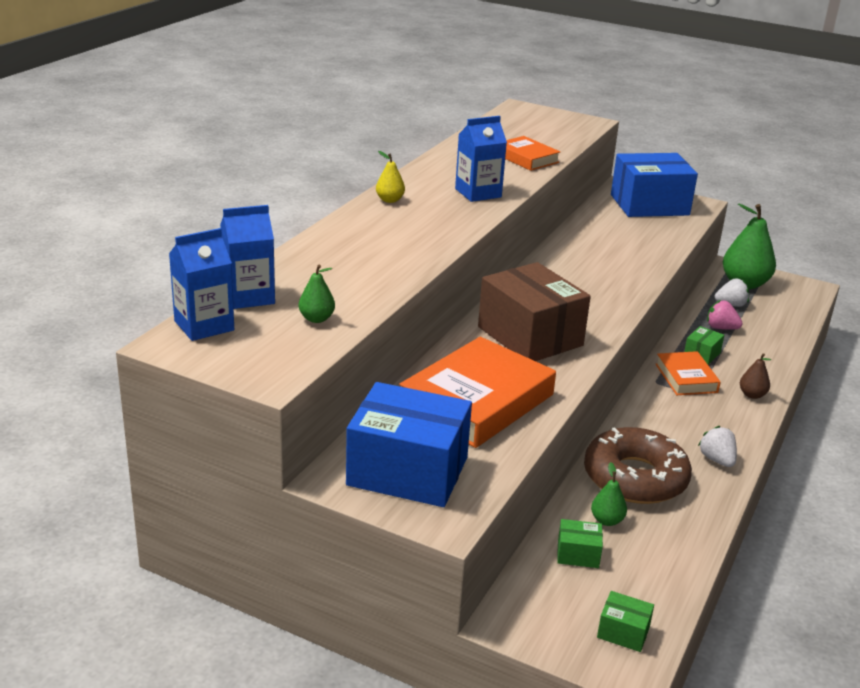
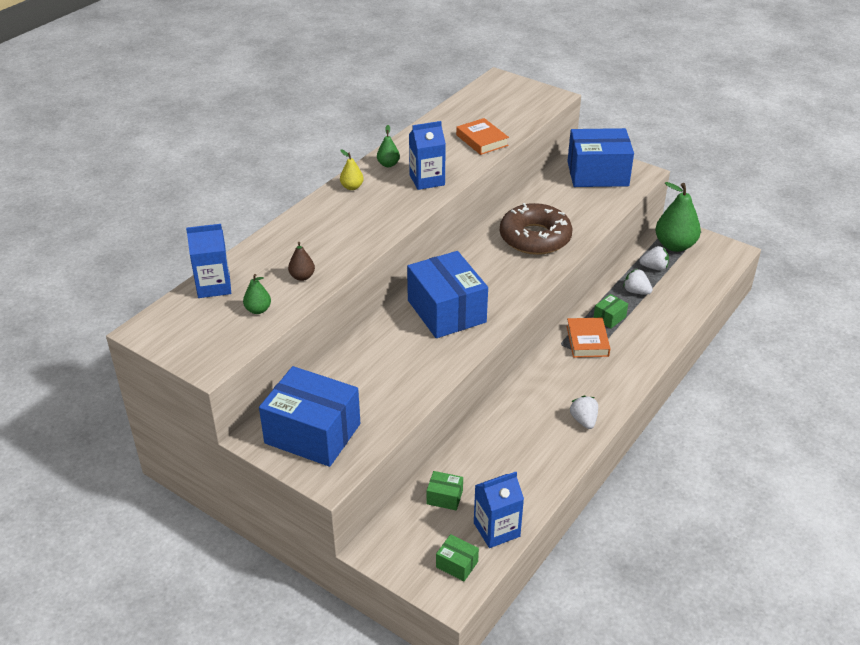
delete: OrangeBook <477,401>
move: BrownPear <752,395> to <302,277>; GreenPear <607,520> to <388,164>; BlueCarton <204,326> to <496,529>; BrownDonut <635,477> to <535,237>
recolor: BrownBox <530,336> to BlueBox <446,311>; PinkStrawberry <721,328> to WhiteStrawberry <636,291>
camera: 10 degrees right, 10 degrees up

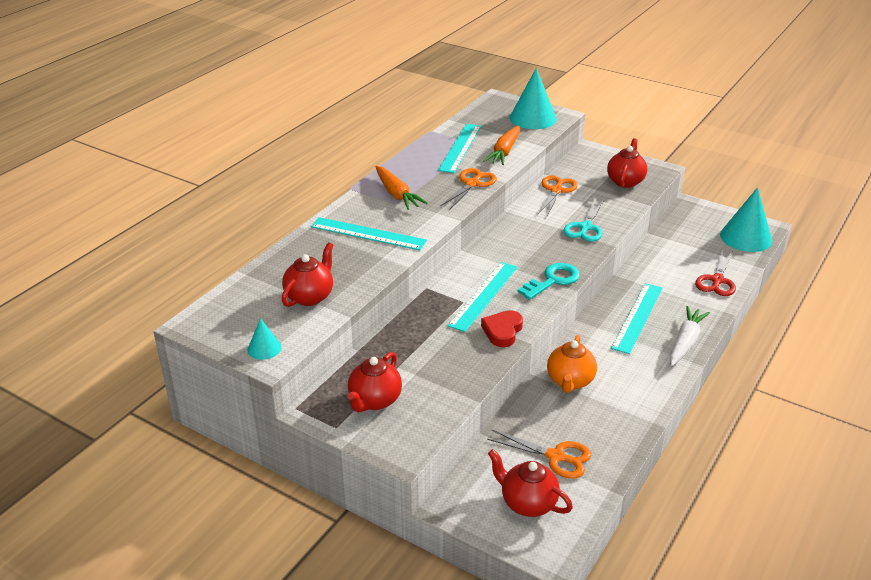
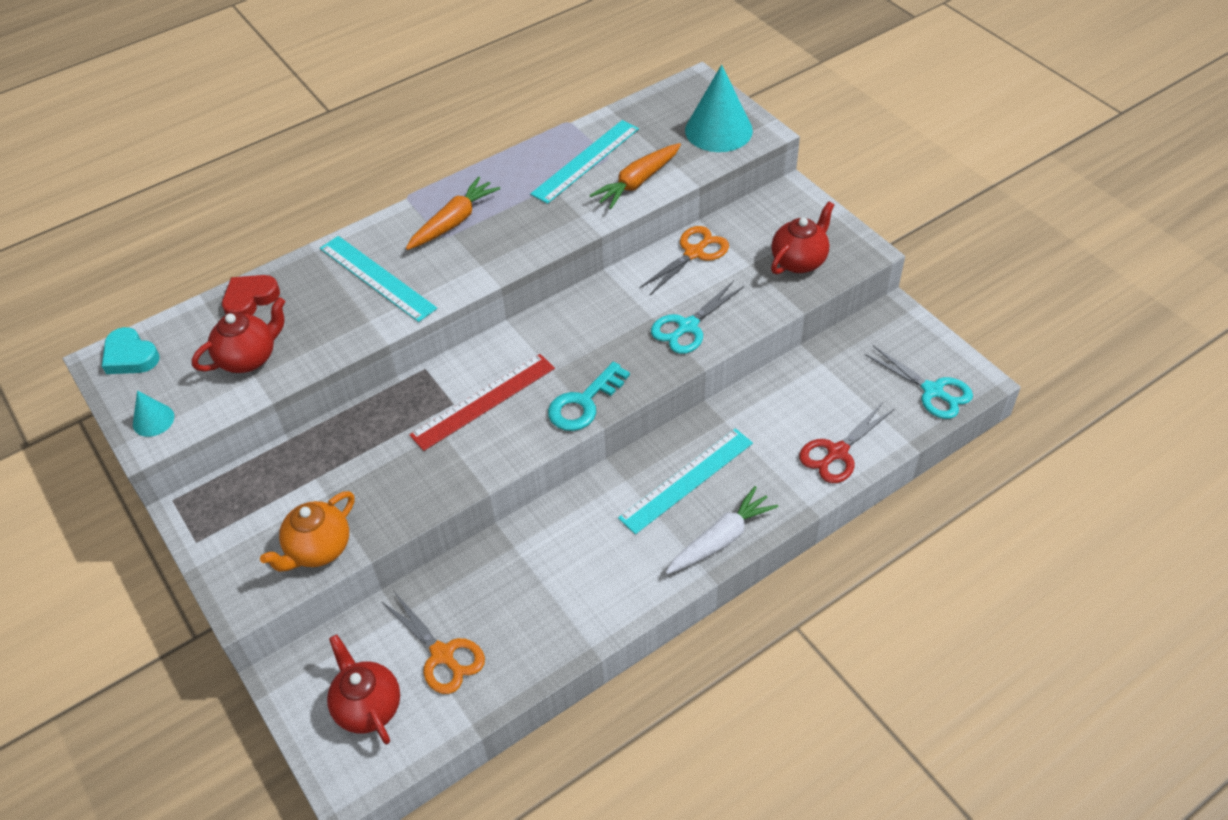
delete: RedTeapot <374,401>; OrangeScissors <472,184>
insert: TurquoiseHeart <130,356>
move: RedHeart <502,331> to <250,299>; OrangeTeapot <570,381> to <318,549>
replace: TurquoiseCone <746,237> to TurquoiseScissors <933,391>
recolor: TurquoiseRuler <484,295> to RedRuler <483,401>
rotate: OrangeCarrot <397,194> = <453,222> 135 degrees counterclockwise; TurquoiseKey <553,280> = <584,403> 150 degrees clockwise
camera: 25 degrees right, 15 degrees up

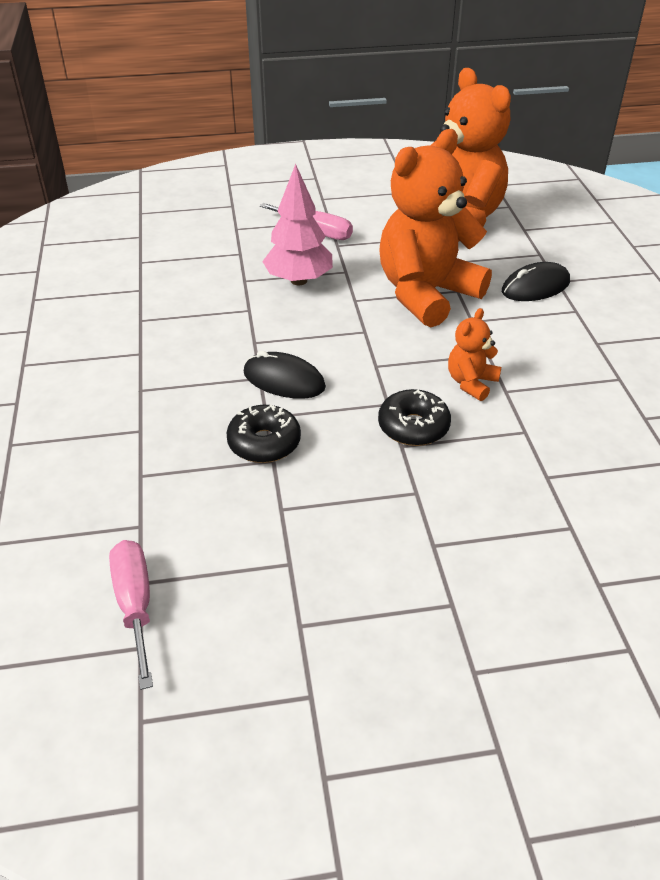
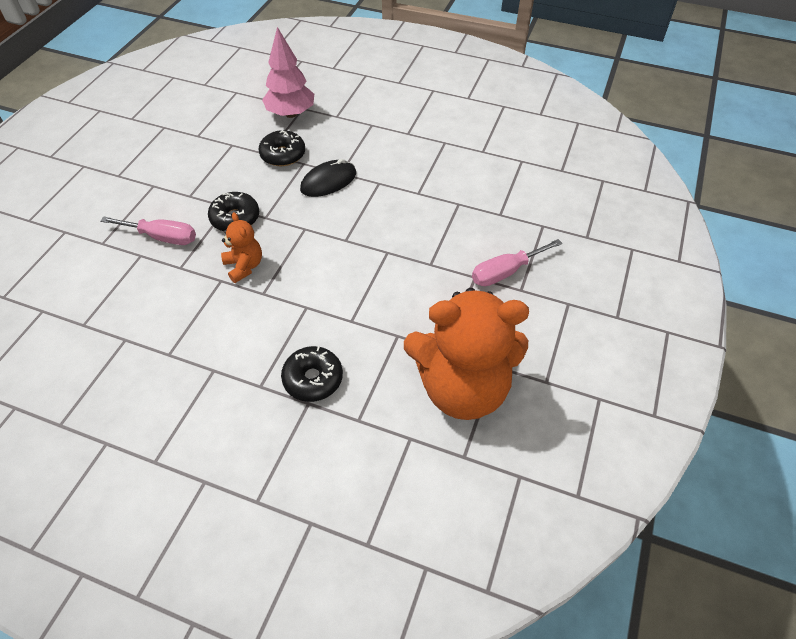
delete: OrangeTeddyBear <426,294>
move: PinkScrewdriver <135,605> to <162,237>; PinkTree <299,280> to <291,114>
replace: BlackMouse <535,287> to BlackDonut <313,379>
camera: 120 degrees right, 10 degrees up

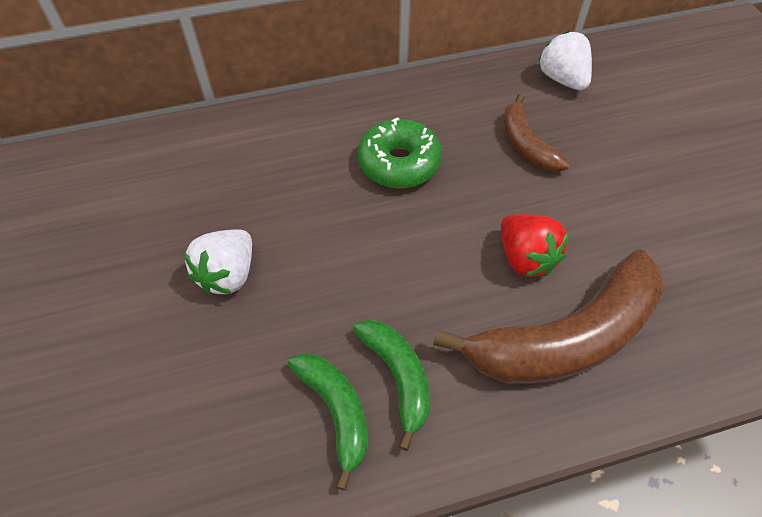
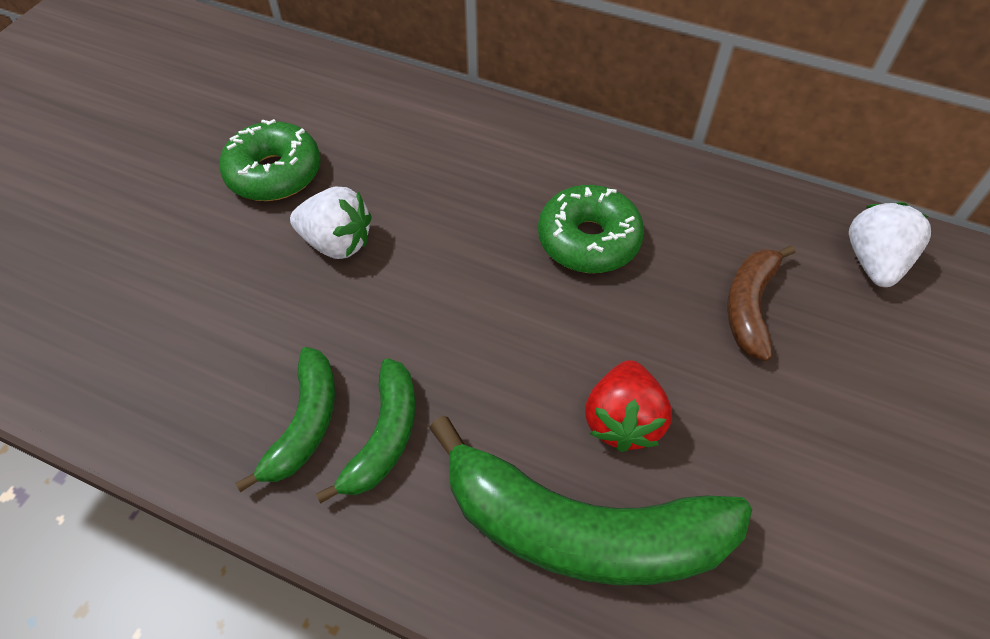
insert: GreenDonut <274,173>
recolor: BrownBanana <566,337> to GreenBanana <581,529>
rotate: WhiteStrawberry <228,275> = <337,243> 135 degrees counterclockwise
camera: 40 degrees right, 0 degrees up

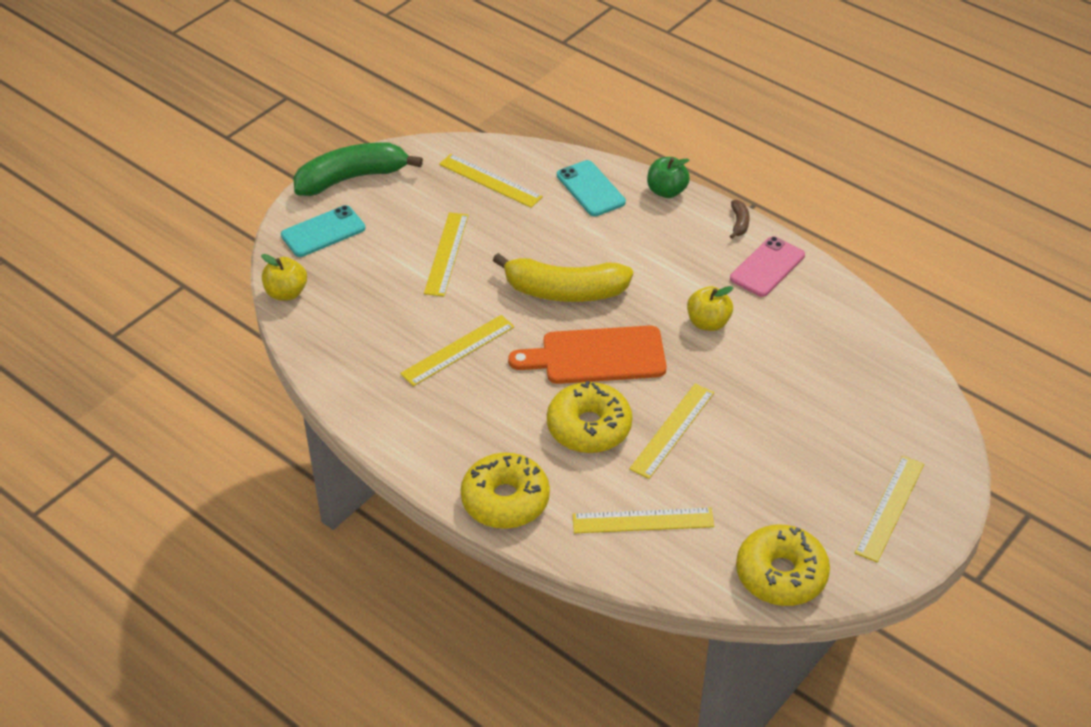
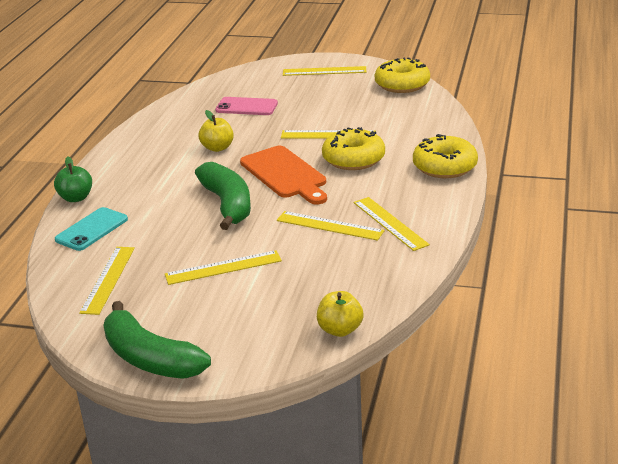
delete: TurquoisePhone <323,232>; BrownBanana <739,223>
move: PinkPhone <767,267> to <246,107>; YellowRuler <643,521> to <390,223>
recolor: YellowBanana <564,291> to GreenBanana <227,205>
camera: 115 degrees left, 15 degrees down

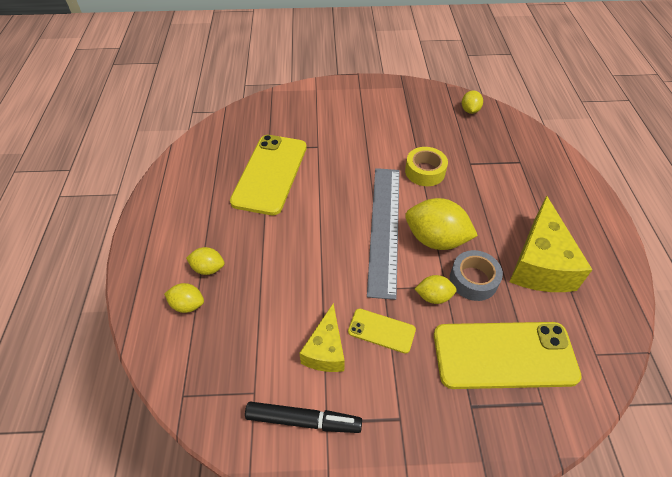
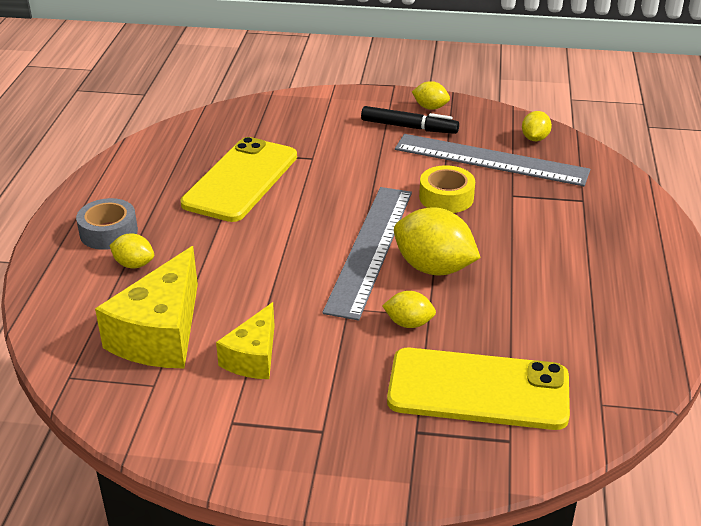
delete: YellowPhone <381,330>
insert: GreyRuler <491,159>
move: GreyTape <473,280> to <108,232>; YellowCheese <540,264> to <161,334>; BlackMarker <303,421> to <409,127>; YellowLemon <187,305> to <430,107>
camera: 10 degrees right, 15 degrees down

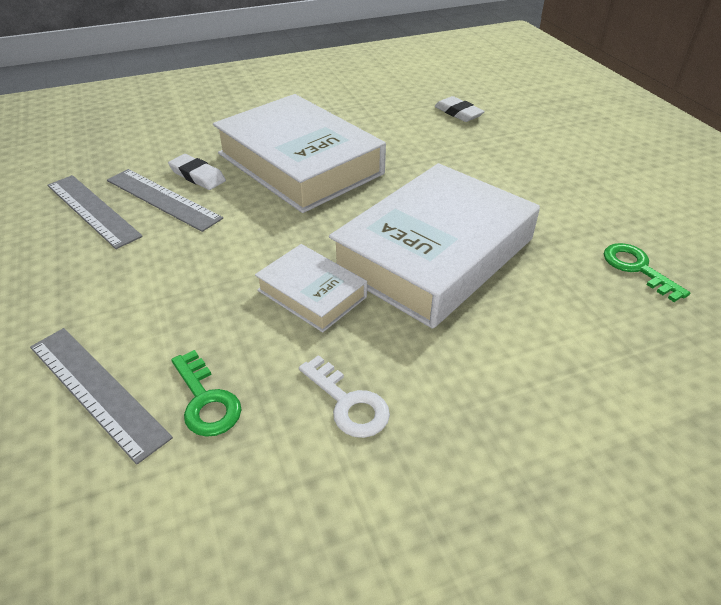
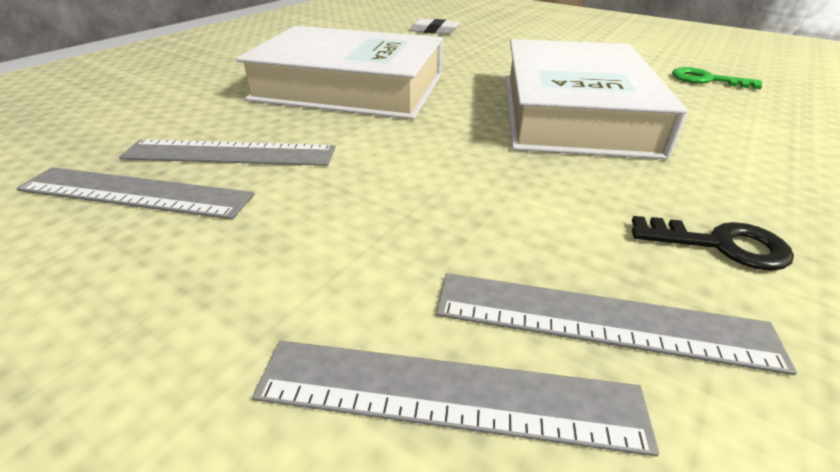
delete: WhiteEraser <197,176>; WhiteBook <311,293>
replace: GreenKey <206,401> to GreyRuler <601,320>
recolor: WhiteKey <348,403> to BlackKey <721,245>
camera: 35 degrees left, 5 degrees down

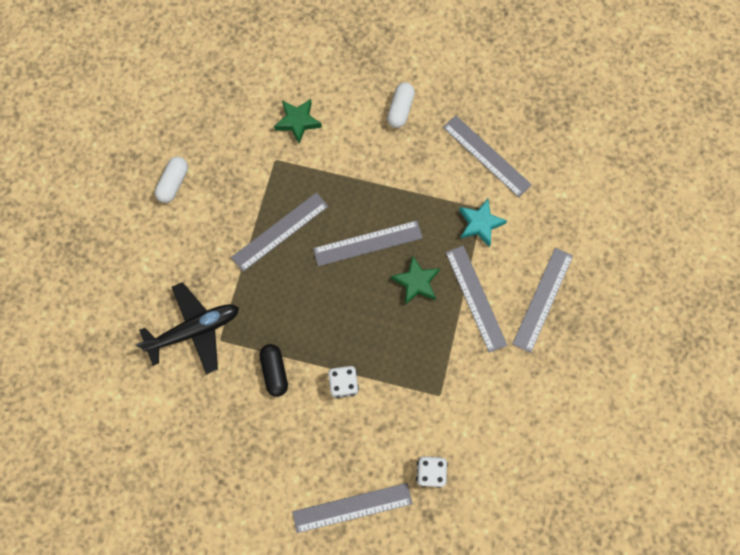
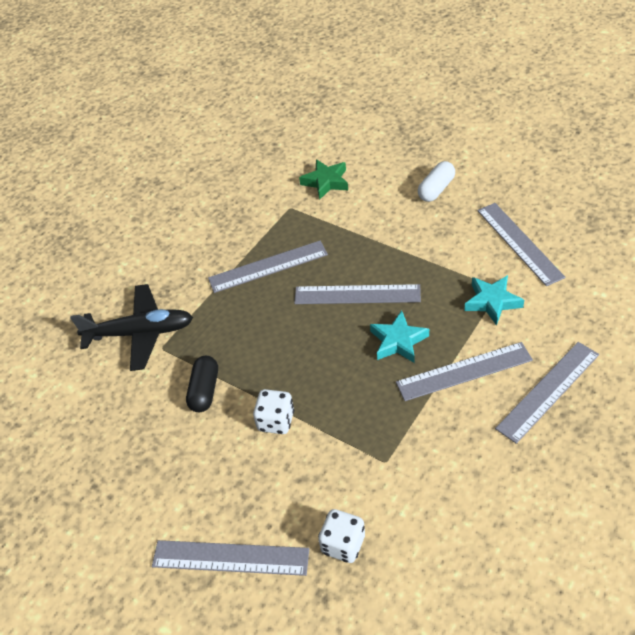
delete: WhiteCapsule <173,183>
recolor: GreenStar <416,282> to TurquoiseStar <398,341>
rotate: GreyRuler <476,298> = <464,371> 75 degrees clockwise
camera: 25 degrees right, 25 degrees down

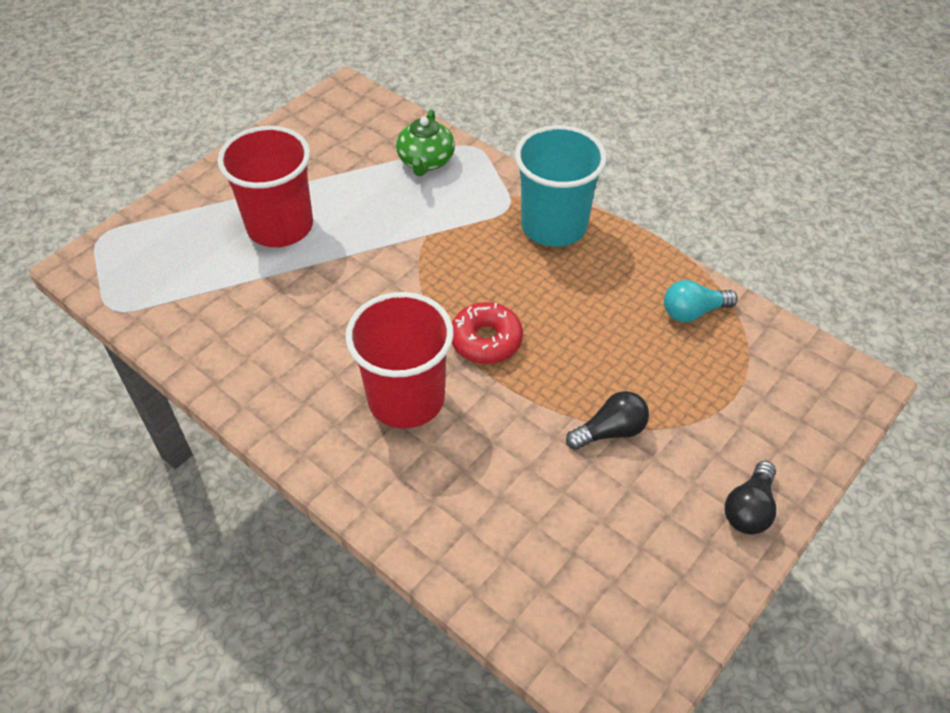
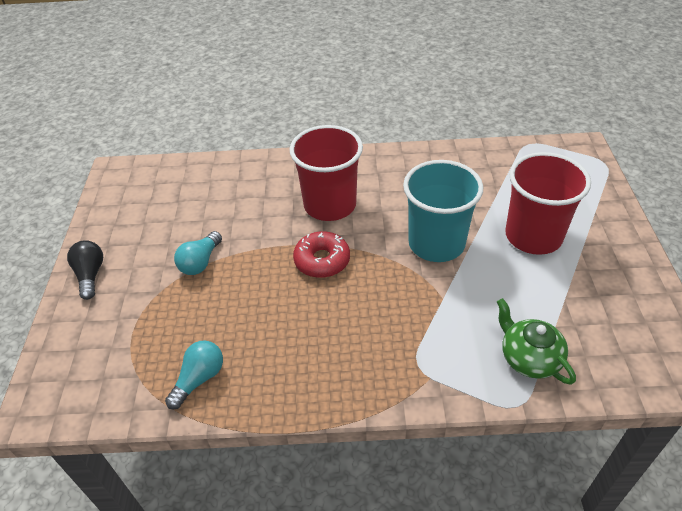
move: TurquoiseCup <554,226> to <436,243>
recolor: BlackLightBulb <610,431> to TurquoiseLightBulb <200,262>
camera: 140 degrees right, 5 degrees down

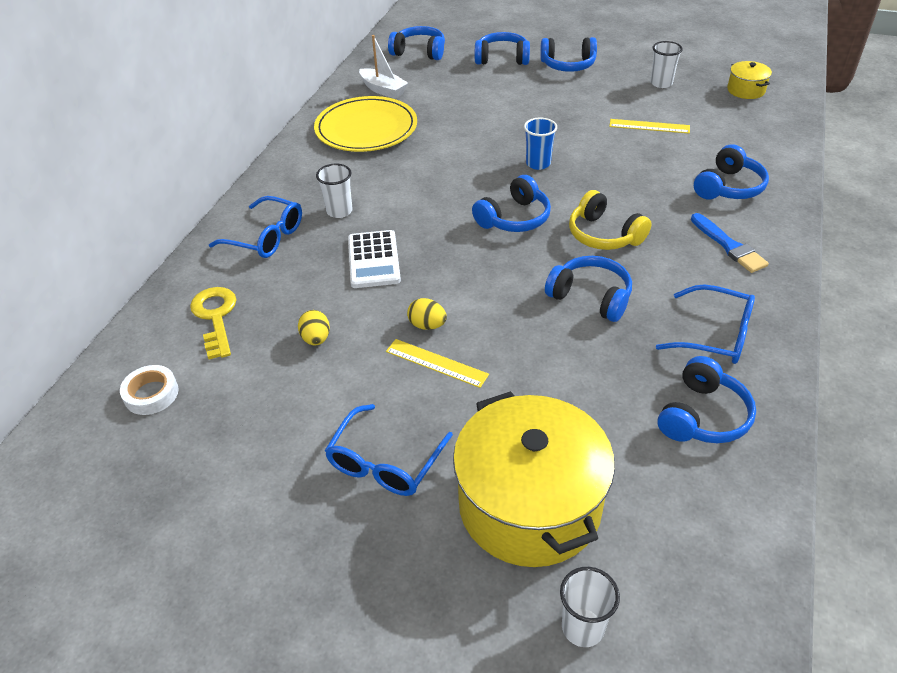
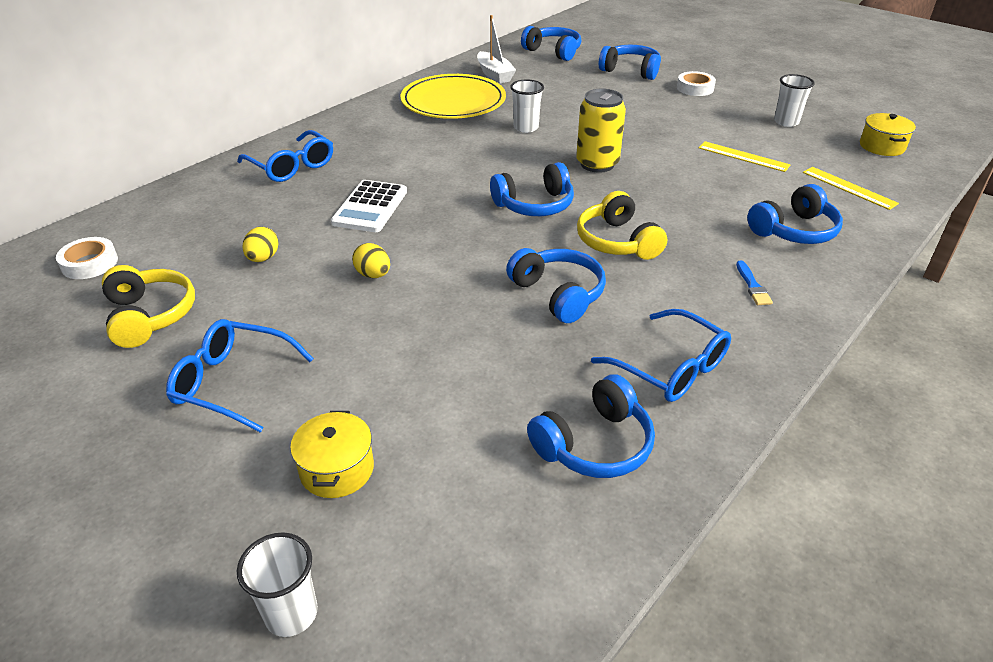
delete: YellowKey <215,317>
insert: YellowHeadphones <150,316>
move: WhiteCup <339,211> to <526,127>; YellowRuler <436,363> to <849,188>
replace: BlueCup <538,163> to YellowCan <597,164>; BlueHeadphones <568,65> to WhiteTape <695,88>
rotate: BlueGlasses <385,462> = <232,382> 60 degrees clockwise
resize: YellowPot <529,505> = <337,469> x0.44; BlueBrush <729,246> = <752,286> x0.60
camera: 20 degrees right, 5 degrees down

